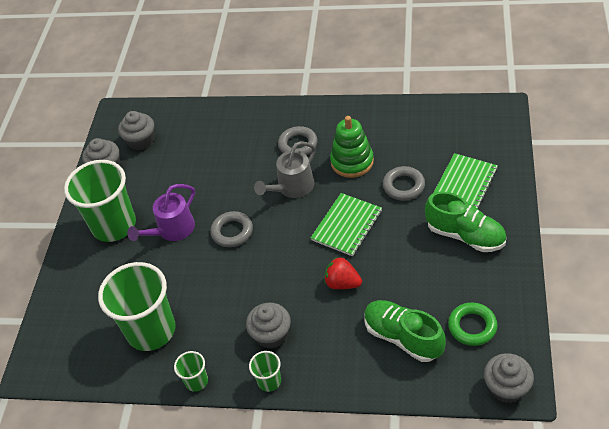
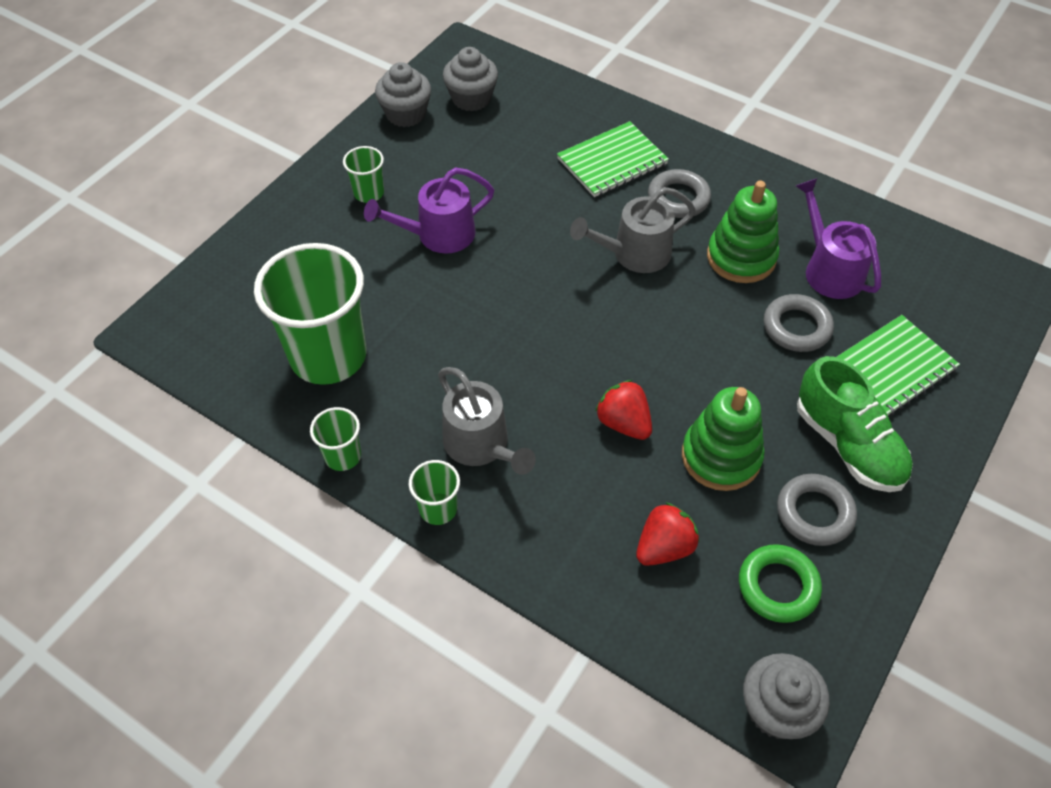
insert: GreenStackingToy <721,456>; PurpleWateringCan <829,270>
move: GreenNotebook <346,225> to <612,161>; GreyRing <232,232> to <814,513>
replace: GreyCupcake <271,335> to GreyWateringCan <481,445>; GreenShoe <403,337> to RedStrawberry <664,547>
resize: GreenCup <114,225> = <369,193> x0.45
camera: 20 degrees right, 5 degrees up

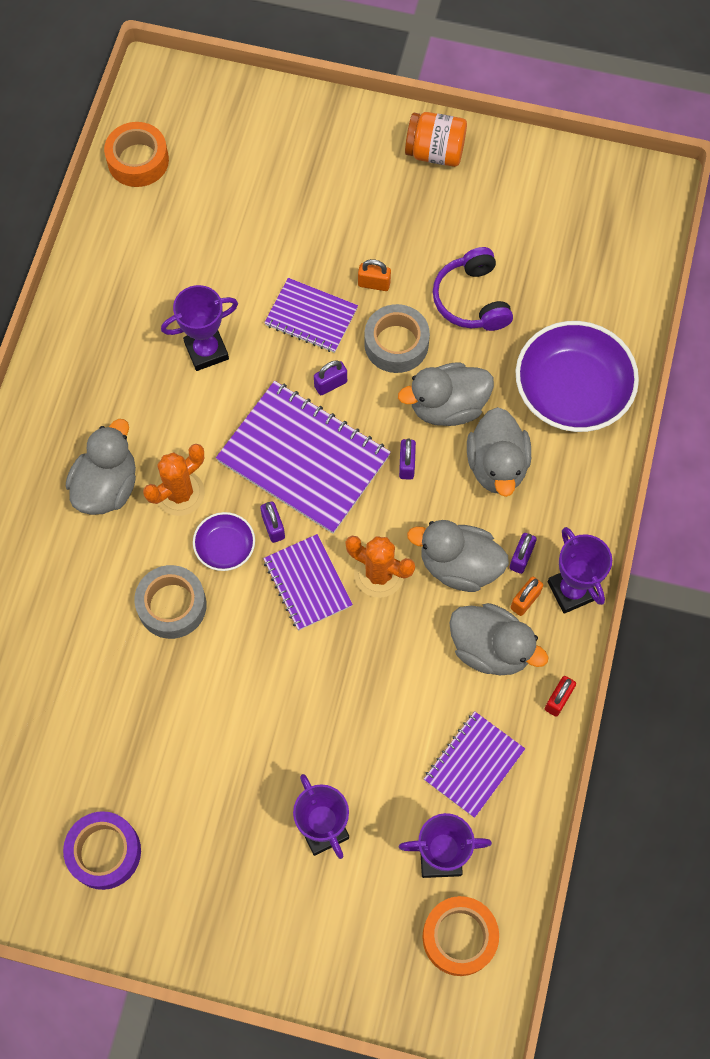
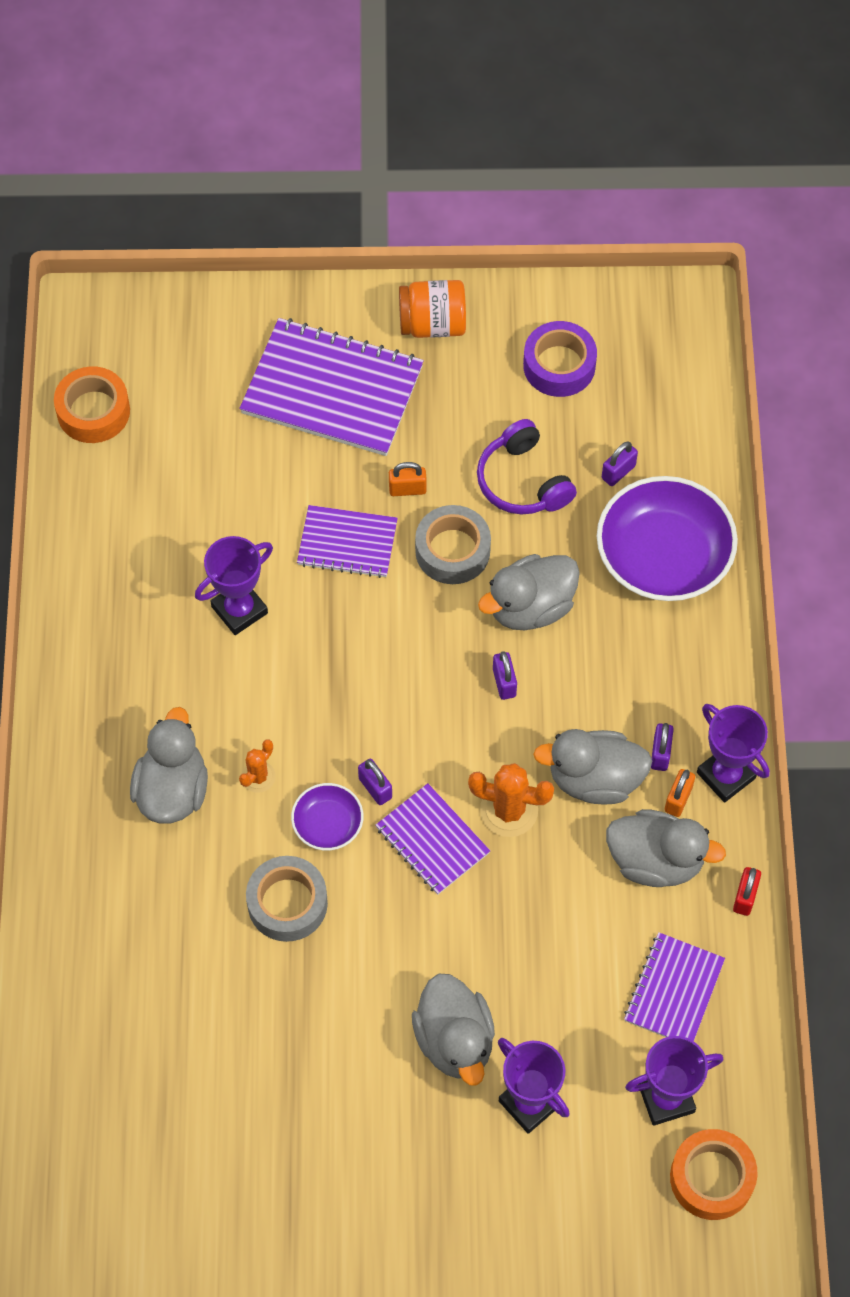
move: PurpleNotebook <304,458> to <332,390>; GreyDuck <497,465> to <455,1040>; PurpleTape <104,852> to <559,365>; PurplePadlock <330,384> to <618,472>
resize: OrangeCactus <180,493> = <258,777> x0.60
camera: 15 degrees left, 5 degrees down

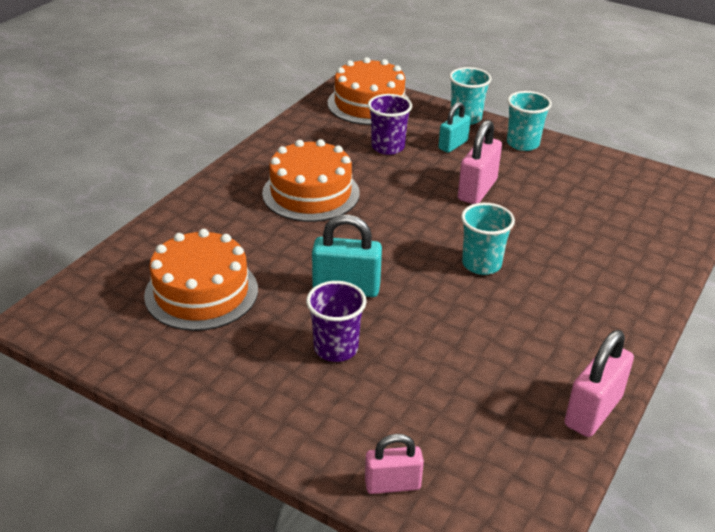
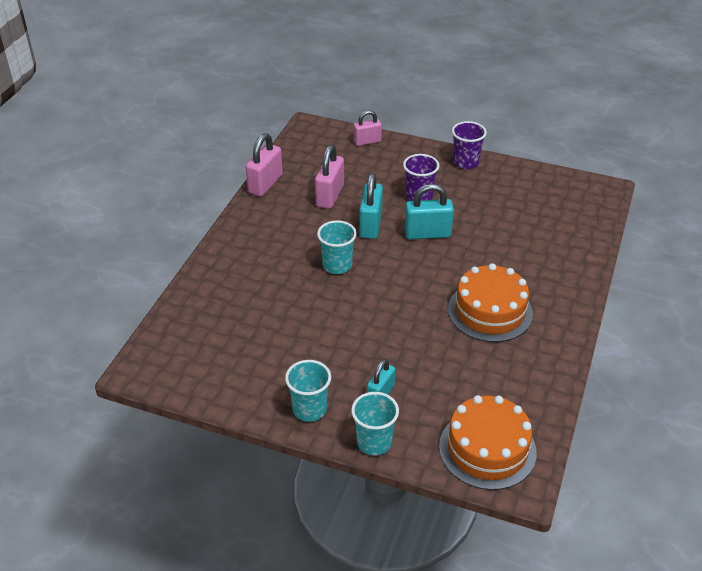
delete: OrangeCake <201,292>
insert: TurquoisePadlock <370,225>
move: PinkPadlock <477,190> to <330,196>; PurpleCup <388,147> to <466,162>
camera: 170 degrees right, 5 degrees up

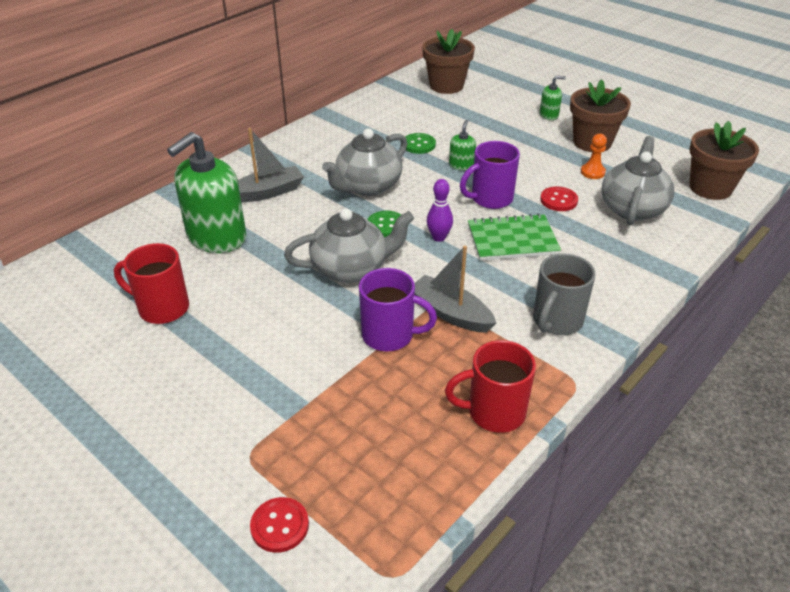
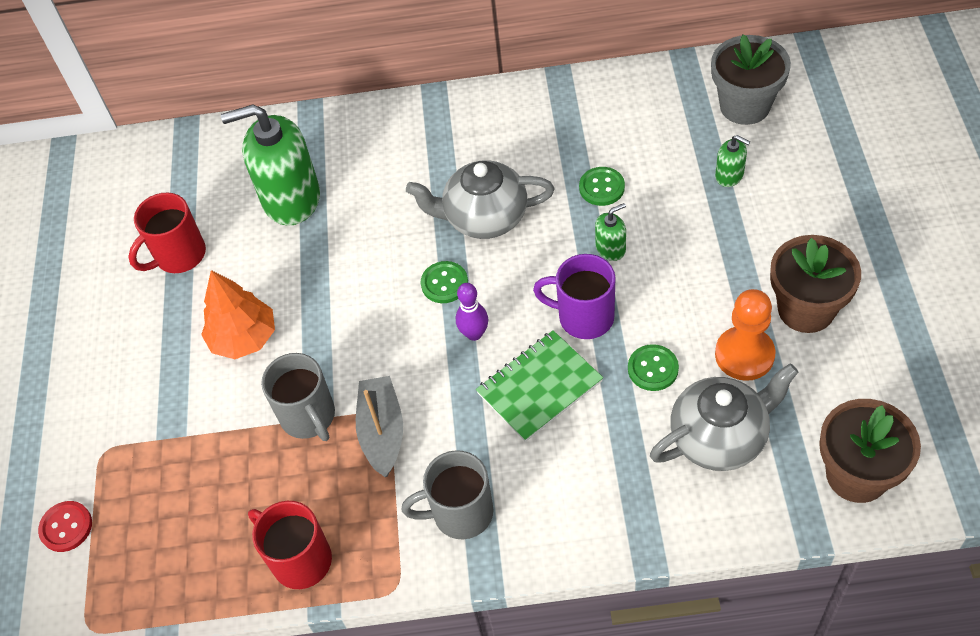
delete: GreyBoat <267,192>; GreyTeapot <351,268>
insert: OrangeTree <244,338>
move: GreenSoapDispenser <549,115> to <729,175>
recolor: PurpleMug <389,335> to GreyMug <309,417>; RedButton <558,200> to GreenButton <653,369>; BrownFlowerPot <446,86> to GreyFlowerPot <745,106>
rotate: RedMug <162,308> = <179,256> 105 degrees counterclockwise; GreenNotebook <512,240> = <539,387> 75 degrees counterclockwise
resize: OrangePawn <592,172> = <744,355> x1.69
camera: 50 degrees right, 15 degrees up

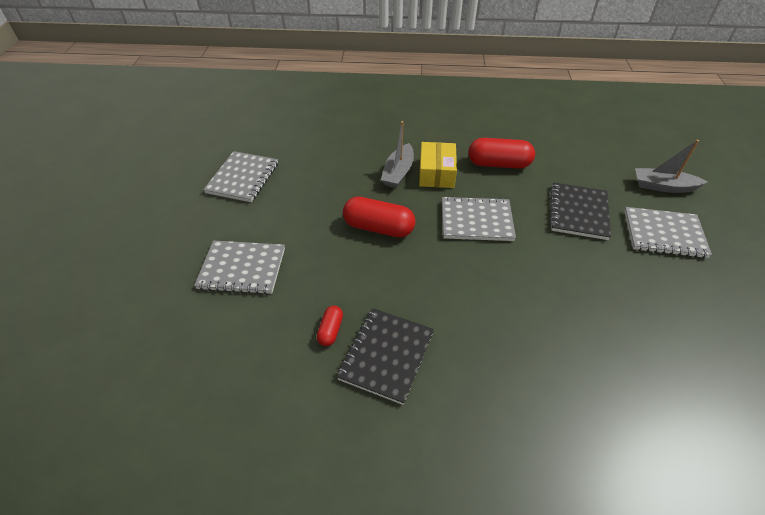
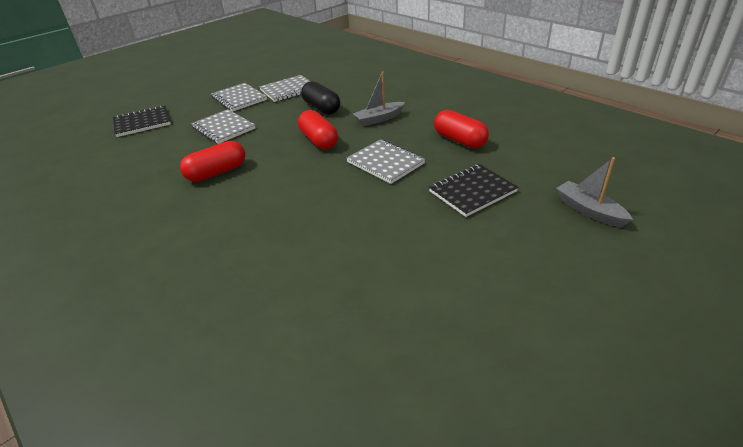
delete: YellowBox <436,173>
insert: BlackCapsule <321,108>
move: BlackNotebook <386,355> to <142,123>; GreyNotebook <664,234> to <239,98>
resize: RedCapsule <330,330> = <217,172> x1.96
camera: 45 degrees right, 10 degrees down

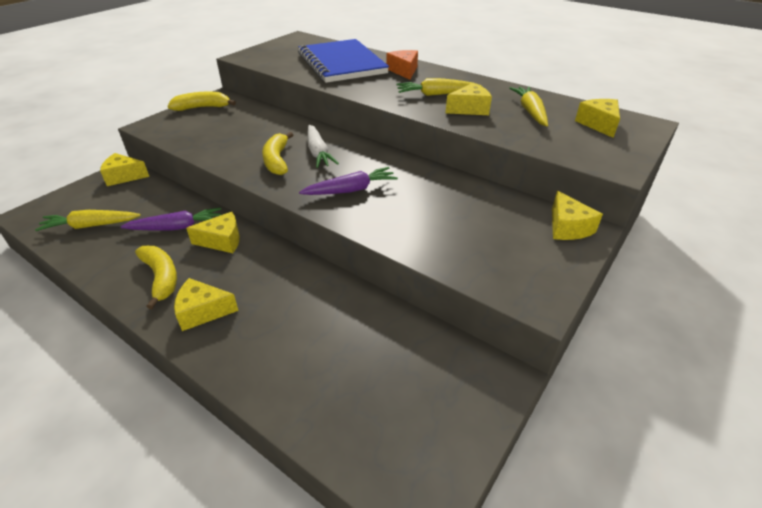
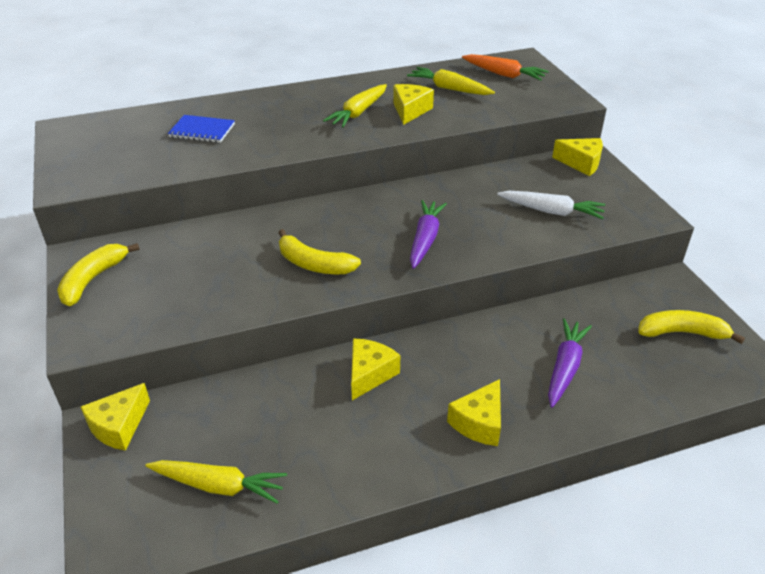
delete: OrangeCheese <404,71>
move: WhiteCarrot <318,152> to <551,211>; PurpleCarrot <177,227> to <565,368>; YellowBanana <161,278> to <682,333>
replace: YellowCheese <598,124> to OrangeCarrot <503,74>
rotate: YellowCarrot <91,226> = <218,485> 105 degrees counterclockwise
resize: BlueNotebook <342,63> = <202,131> x0.45
camera: 55 degrees left, 0 degrees up

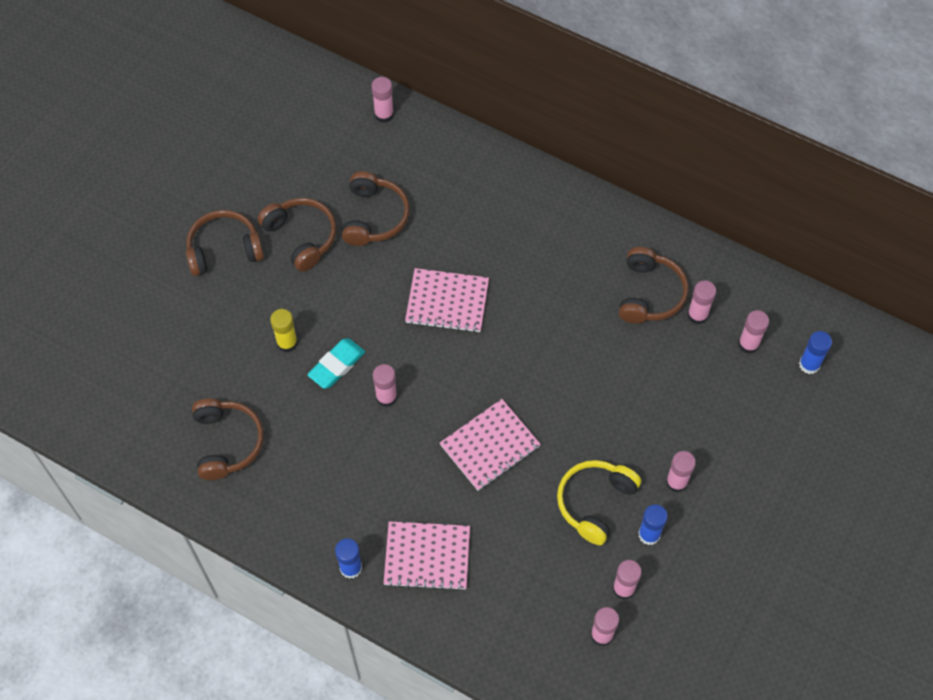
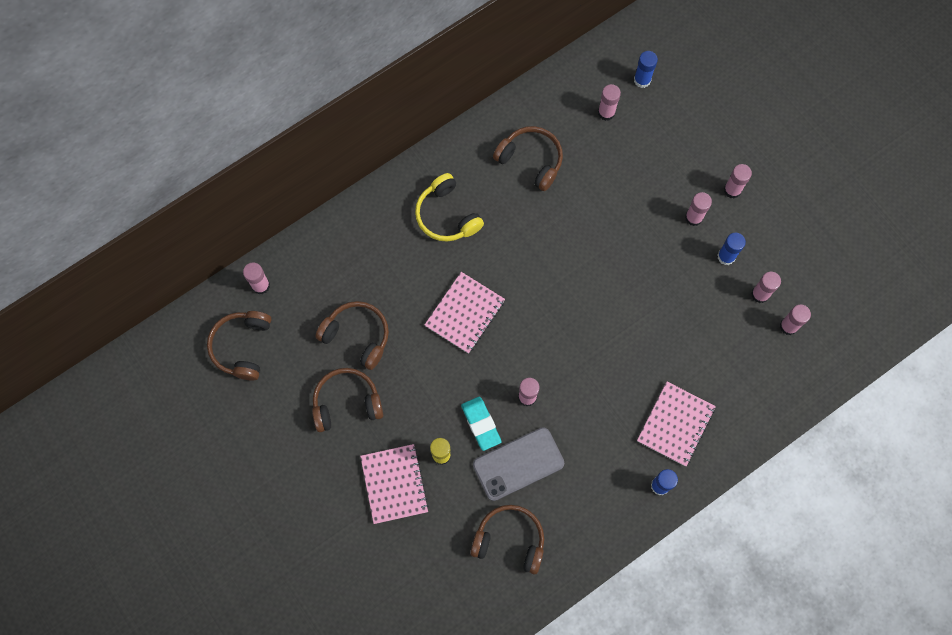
insert: GreyPhone <518,464>
move: BrownHeadphones <224,249> to <242,346>; PinkNotebook <490,446> to <394,484>; YellowHeadphones <595,502> to <447,215>; PinkGlueStick <697,315> to <732,190>
camera: 65 degrees left, 10 degrees up

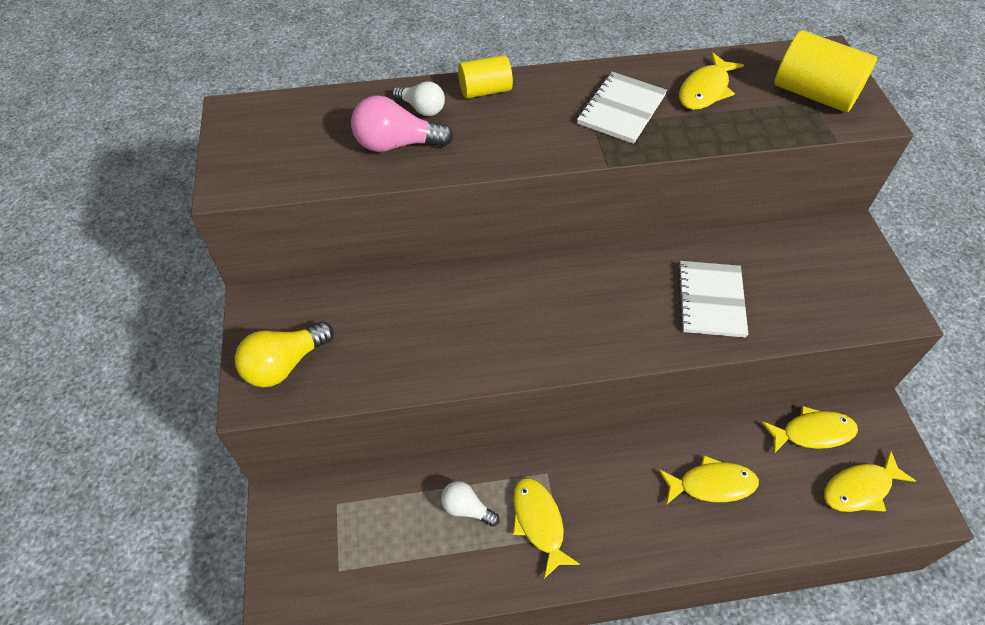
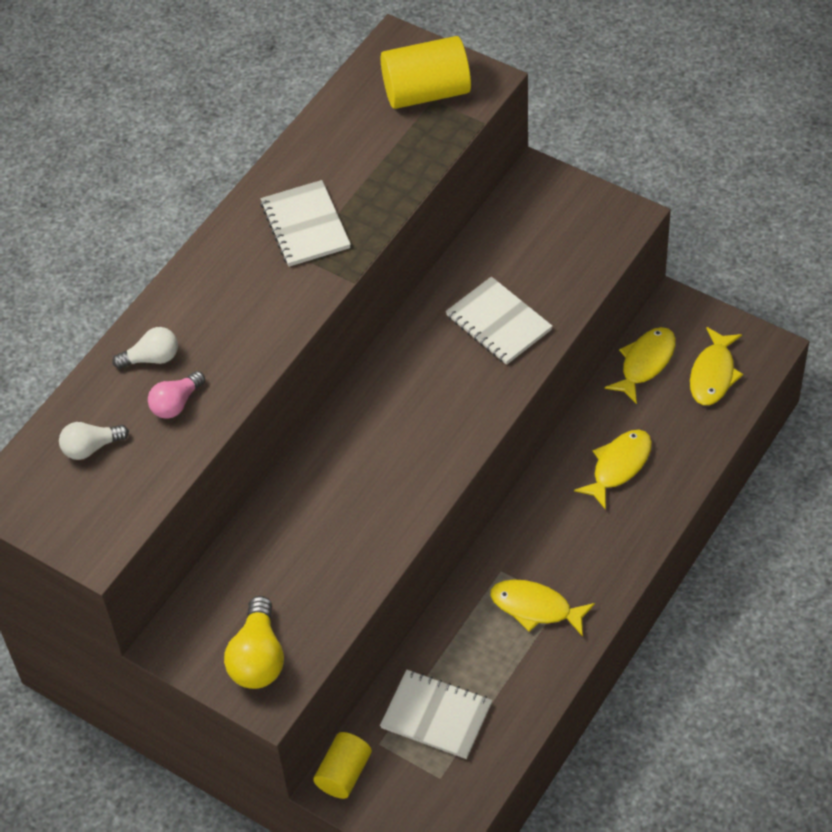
delete: YellowFish <705,90>
insert: WhiteNotebook <436,715>
move: WhiteLightBulb <466,508> to <91,447>; YellowCylinder <485,91> to <344,773>
resize: PinkLightBulb <396,144> = <176,404> x0.64
camera: 45 degrees left, 0 degrees up

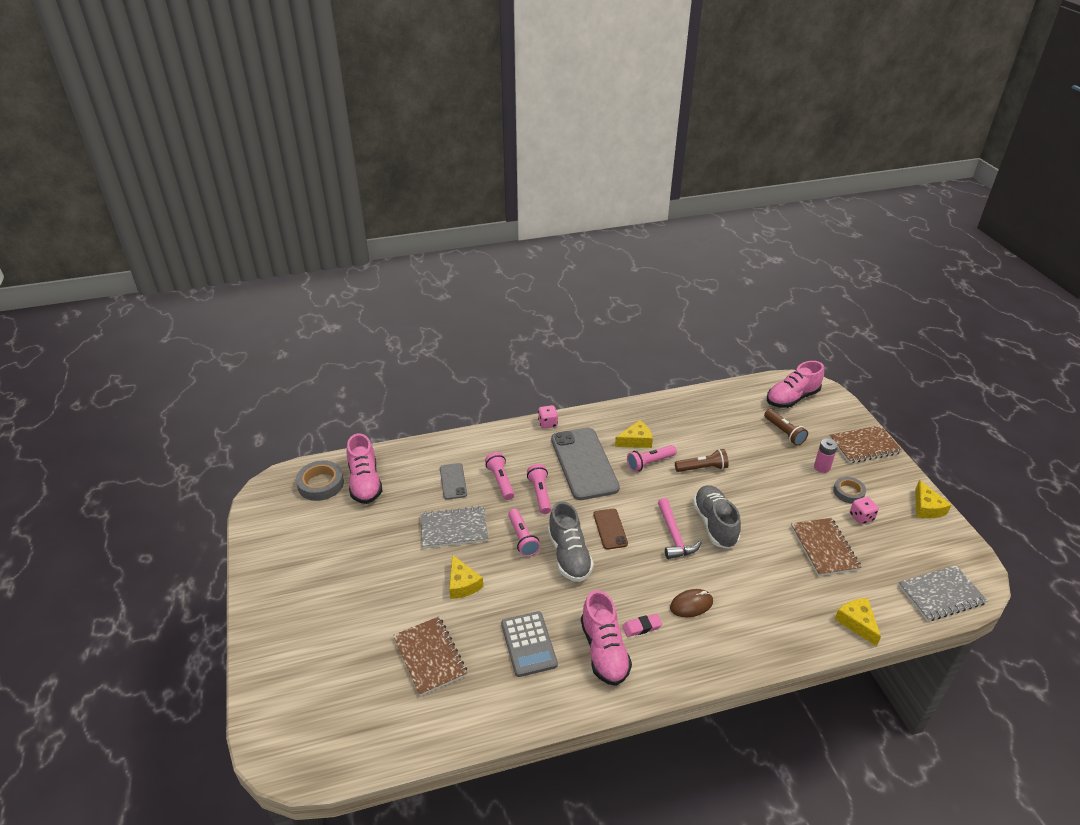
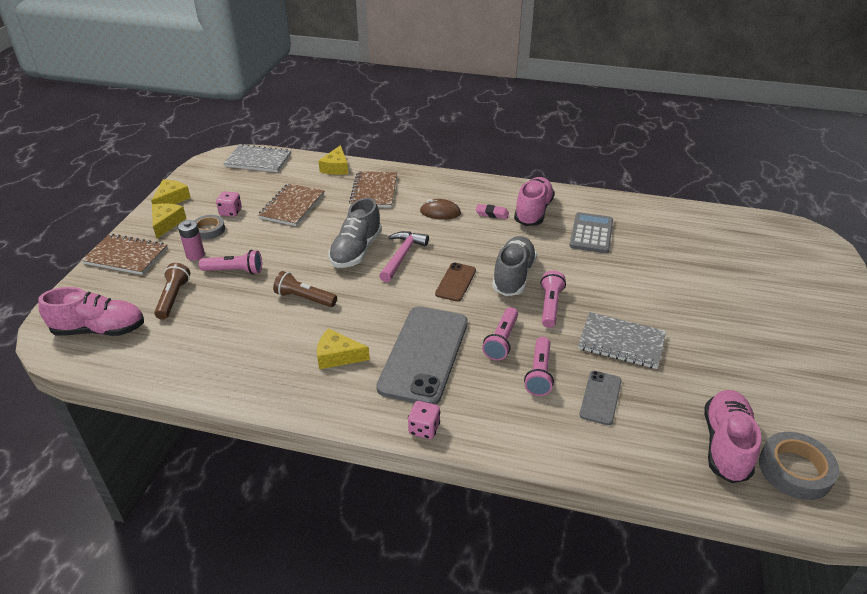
move: YellowCheese <462,584> to <166,223>; PinkFlashlight <649,463> to <235,271>; BrownNotebook <430,656> to <374,191>
camera: 150 degrees left, 0 degrees up

